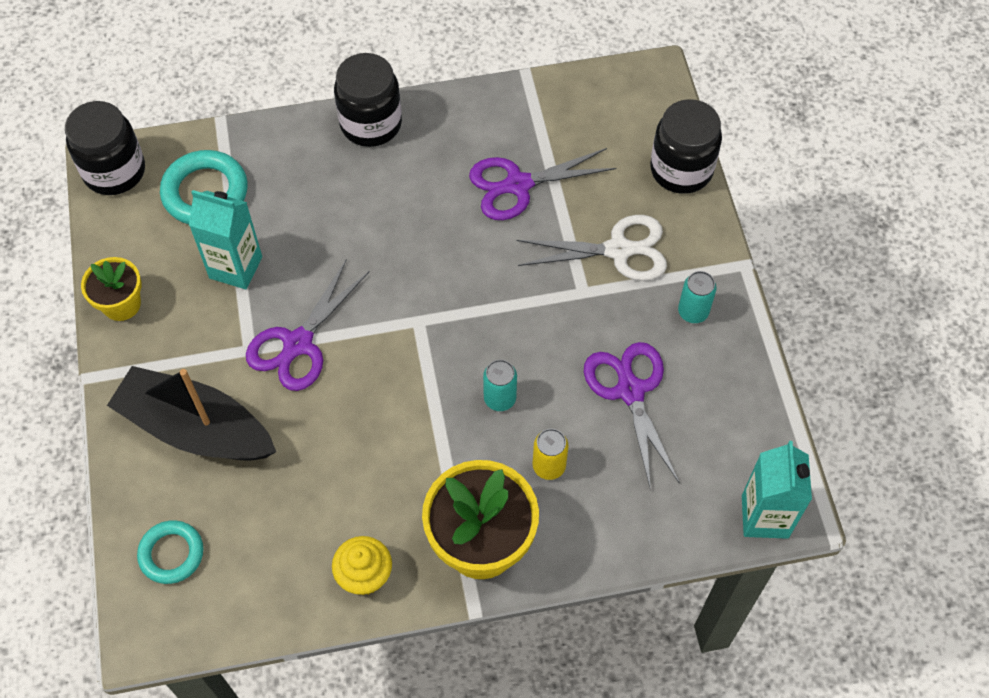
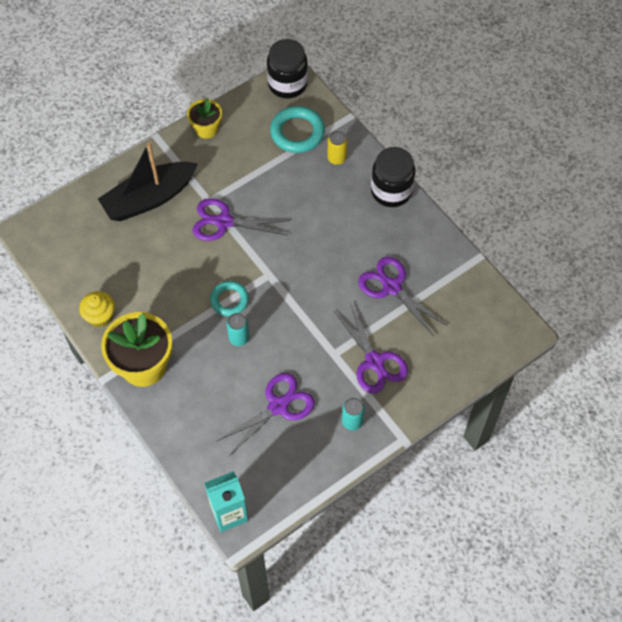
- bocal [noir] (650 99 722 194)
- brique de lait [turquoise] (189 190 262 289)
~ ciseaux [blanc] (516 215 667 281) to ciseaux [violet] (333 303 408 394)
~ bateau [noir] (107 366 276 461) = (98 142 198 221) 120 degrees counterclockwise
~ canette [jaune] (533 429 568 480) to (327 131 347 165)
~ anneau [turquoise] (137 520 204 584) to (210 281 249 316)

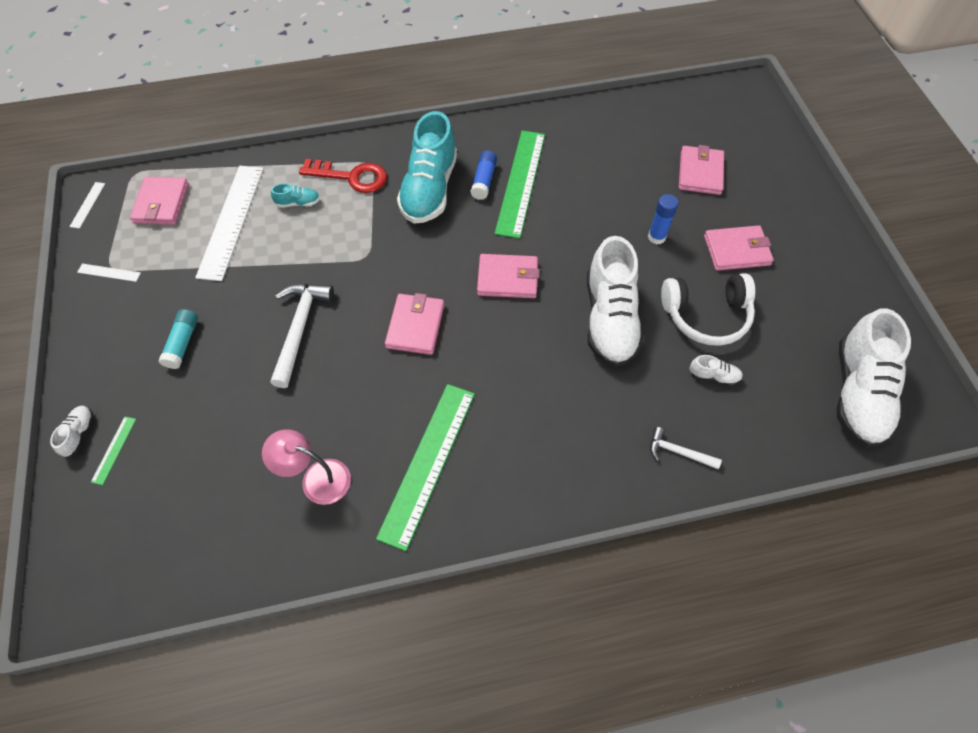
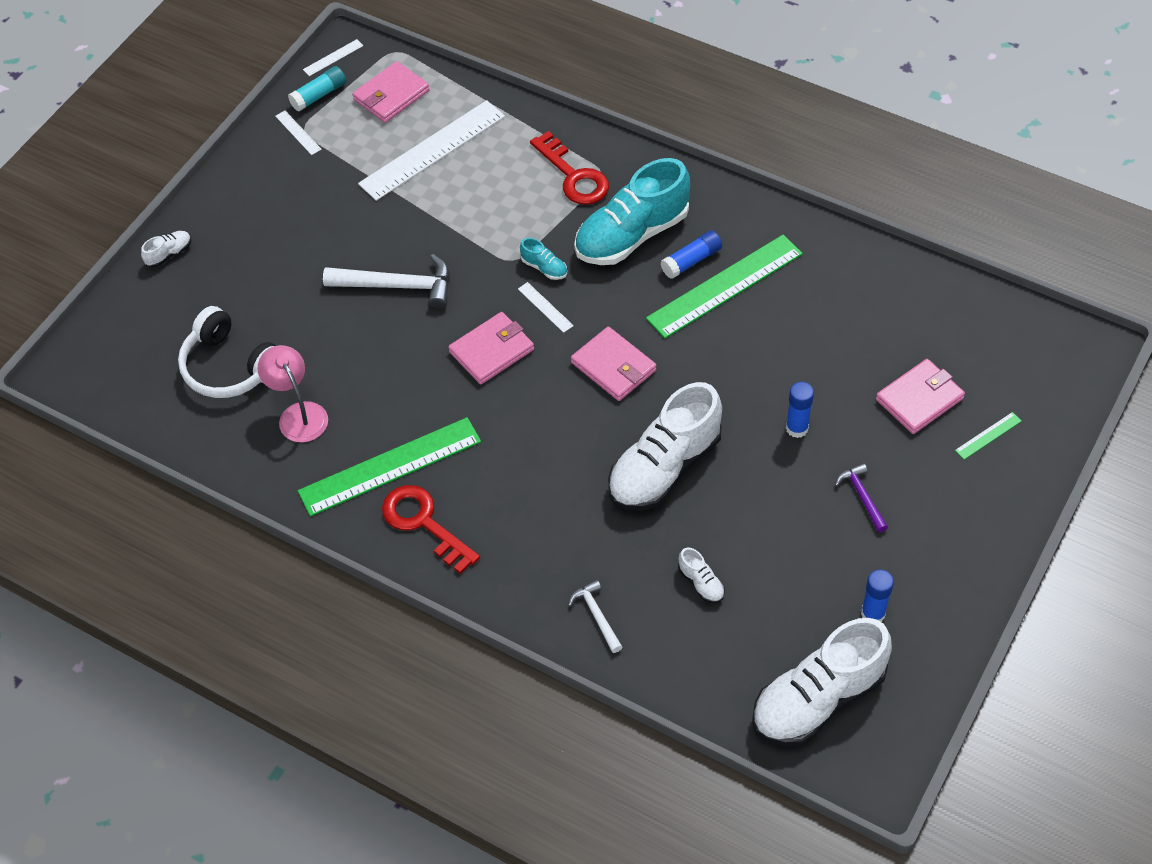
~ chaussure [turquoise] (271 183 320 208) to (520 238 567 280)
~ portefeuille [rose] (704 225 774 271) to marteau [violet] (835 463 888 532)
~ casque audio [blanc] (661 273 755 346) to (178 306 276 398)
~ marteau [blanc] (270 284 334 388) = (323 254 450 309) 45 degrees clockwise
~ bâton de colle [turquoise] (159 309 198 369) to (288 66 346 112)
~ règle [vert] (91 417 136 485) to (955 412 1022 460)
+ règle [blanc] (518 282 574 333)
+ clé [rouge] (382 485 480 574)
+ bâton de colle [bleu] (861 569 894 622)

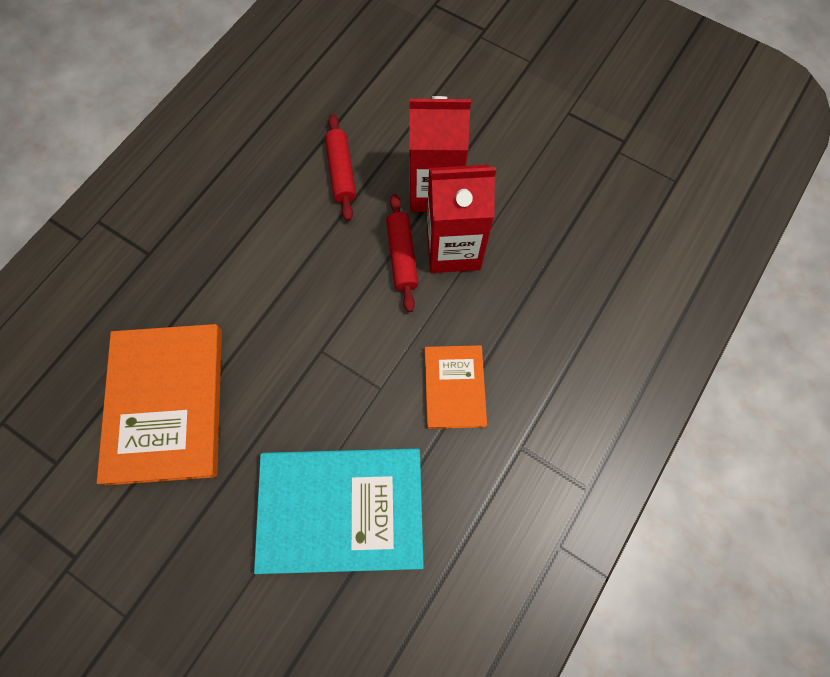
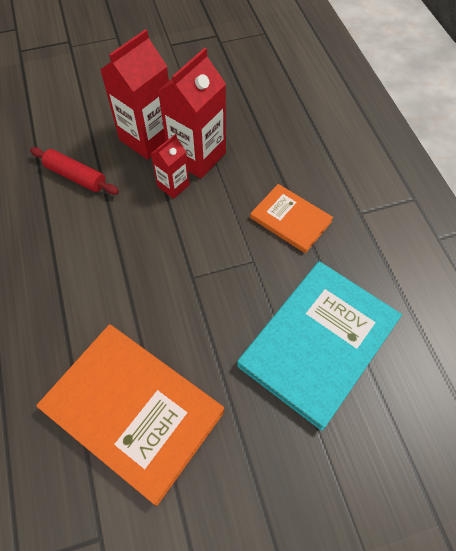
~ rouleau à pâtisserie [rouge] (386 194 418 312) to brique de lait [rouge] (151 134 190 199)

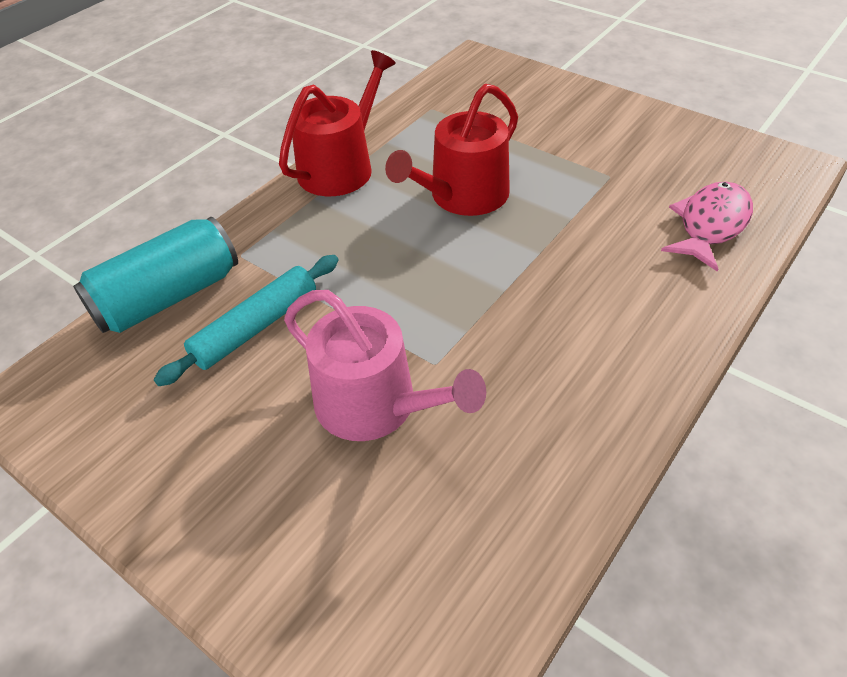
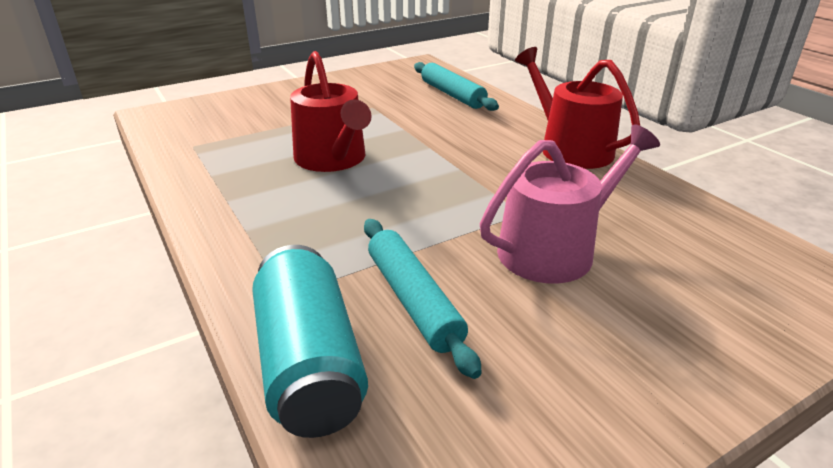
~ arrosoir [rouge] (279 50 396 196) to (515 47 640 169)
~ poisson [rose] (661 182 753 272) to rouleau à pâtisserie [turquoise] (414 62 499 111)

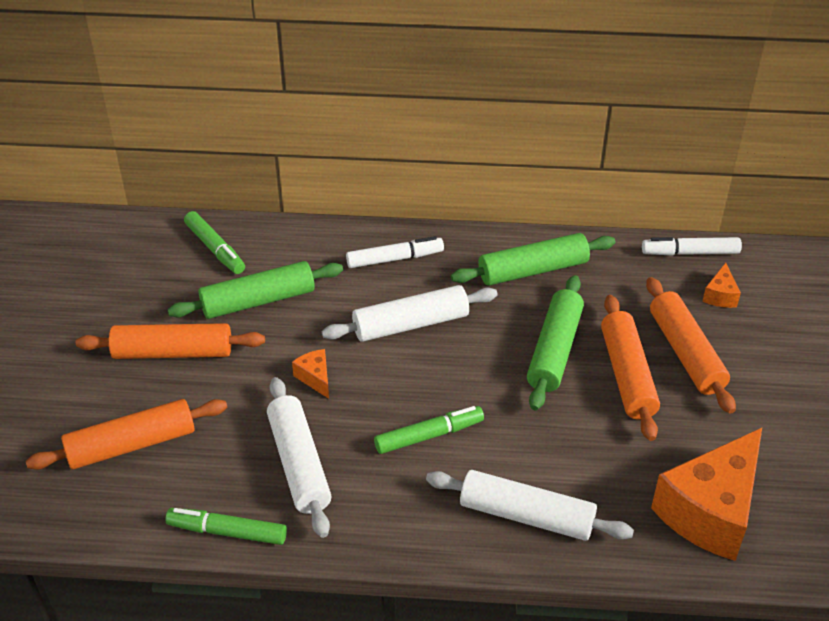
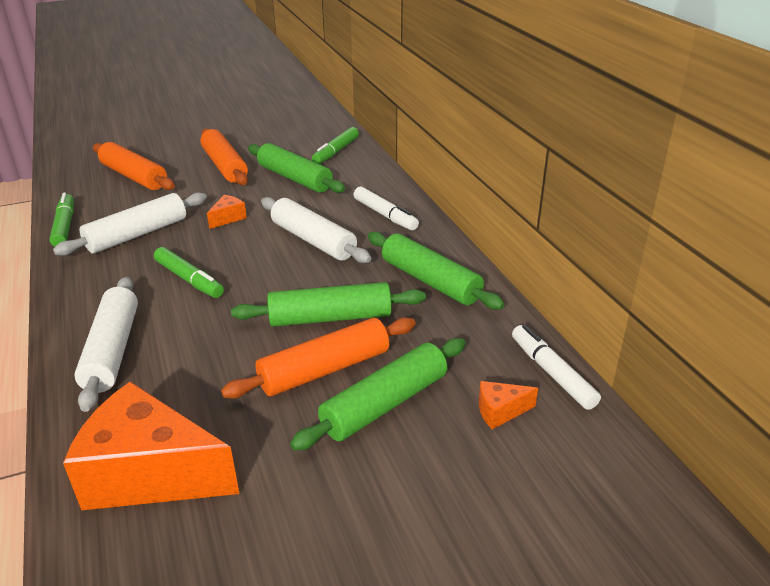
~ rouleau à pâtisserie [orange] (646 277 736 414) to rouleau à pâtisserie [vert] (290 338 466 451)

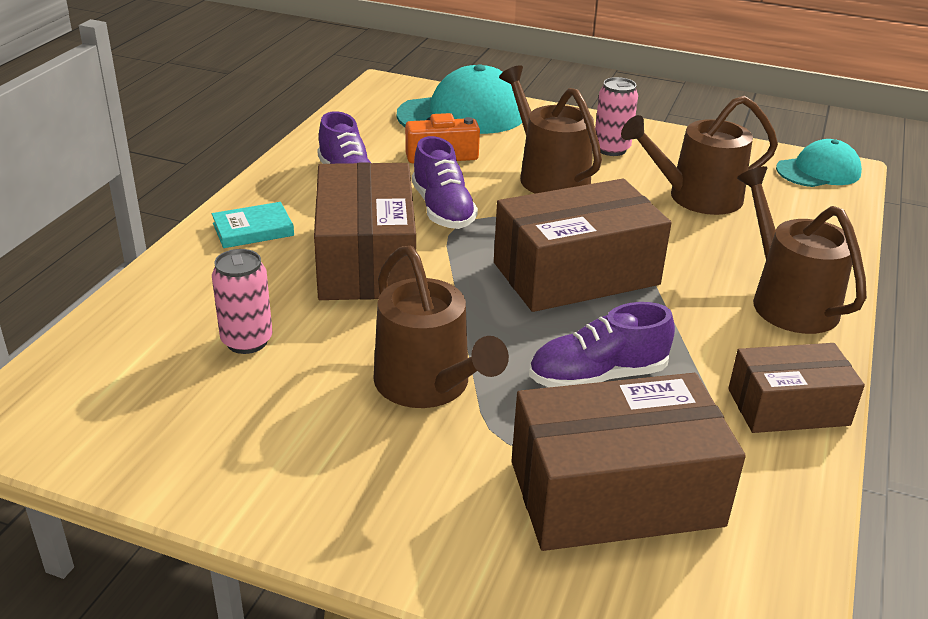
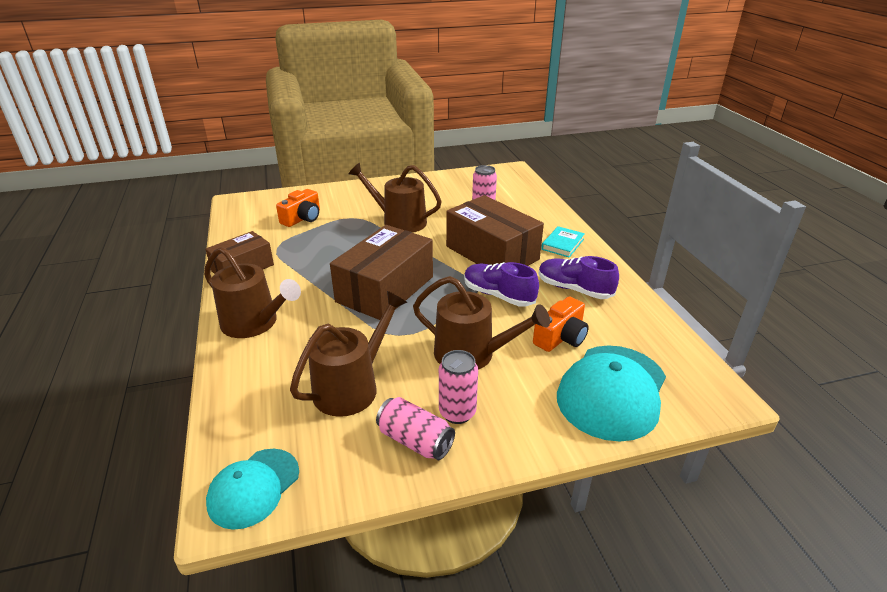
- chaussure [violet] (529 302 675 387)
~ boîte [marron] (511 373 746 551) to appareil photo [orange] (276 189 320 227)
+ canette [rose] (376 397 455 460)

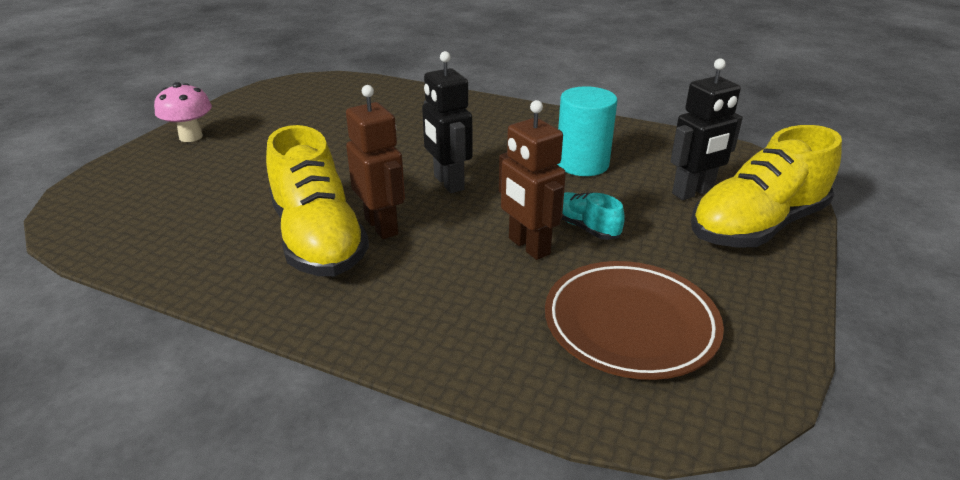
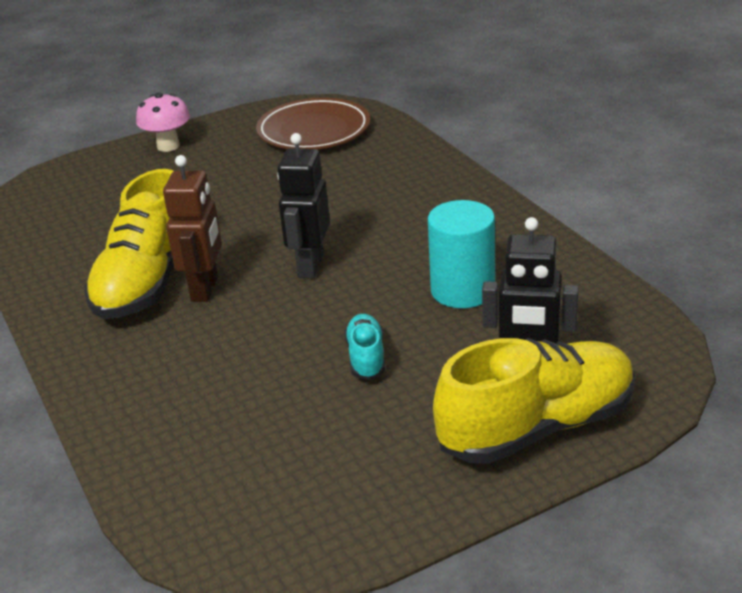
- robot [marron] (499 100 566 260)
~ chaussure [jaune] (691 125 842 248) = (433 338 635 464) 150 degrees clockwise
~ assiette [marron] (545 261 724 380) to (256 98 370 149)

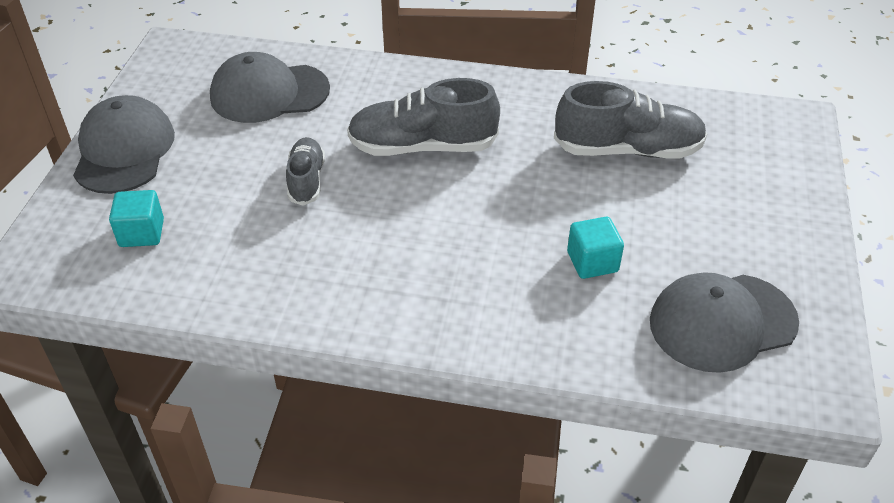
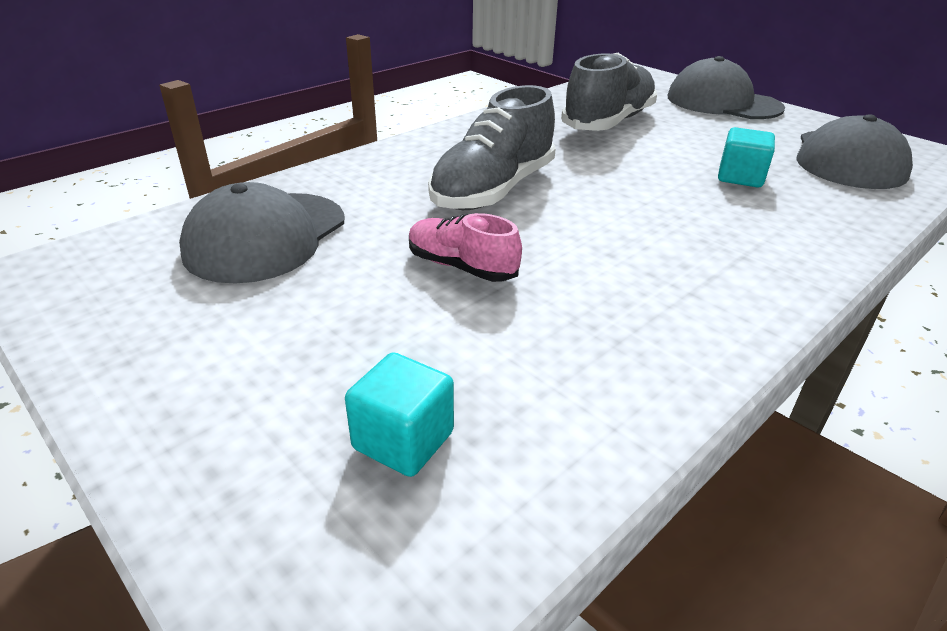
~ casquette [gris] (73 95 175 194) to (668 56 785 119)
~ chaussure [gris] (286 137 325 205) to chaussure [rose] (409 213 522 282)

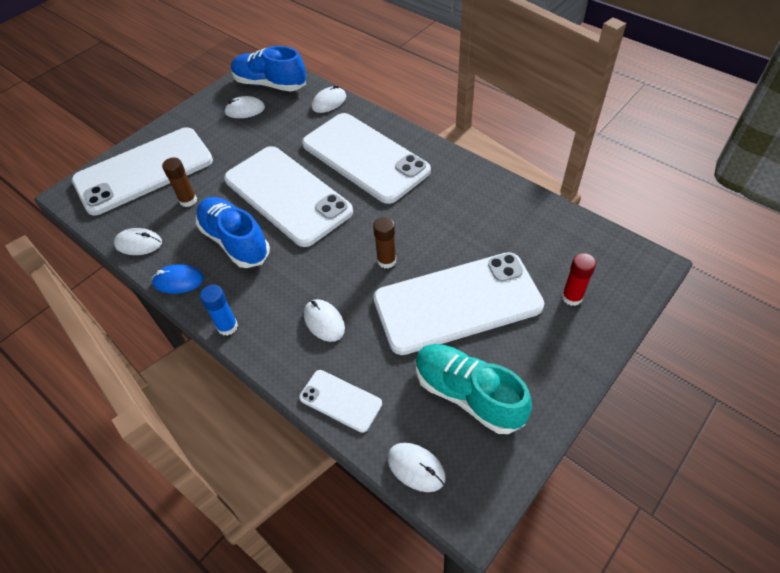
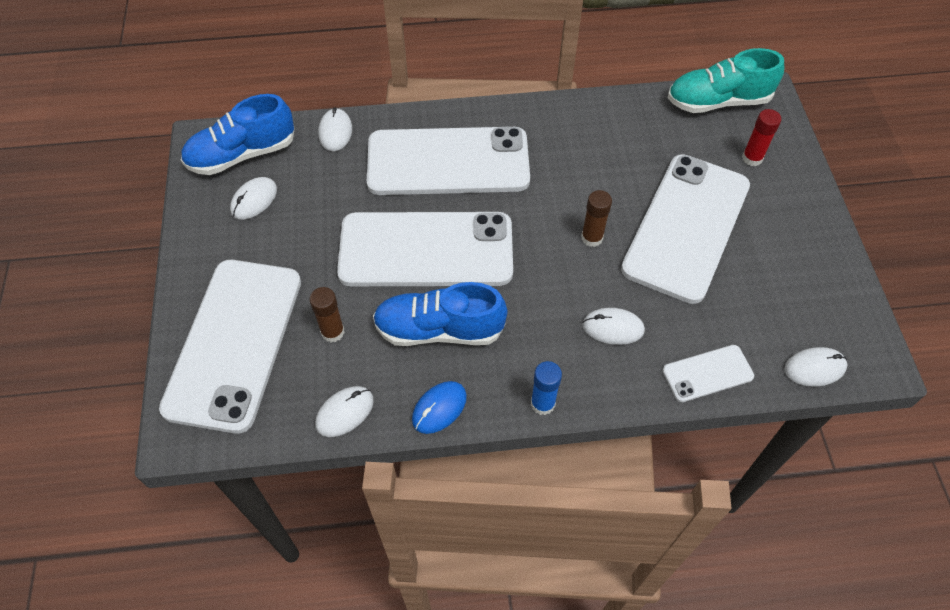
~ chaussure [turquoise] (416 344 532 434) to (667 48 784 113)

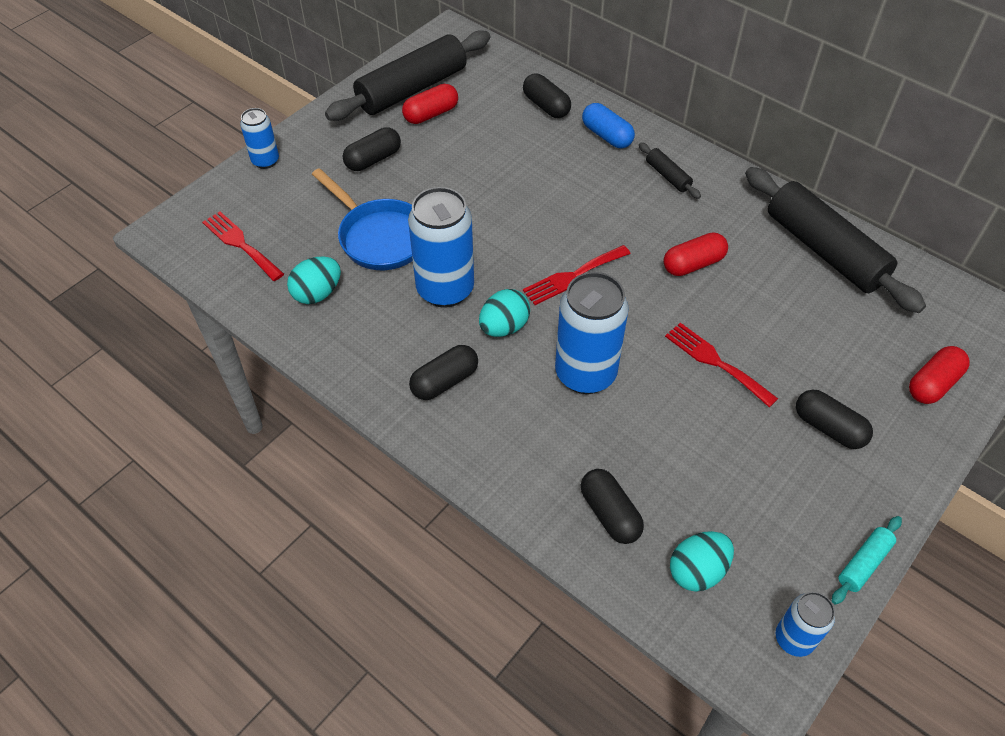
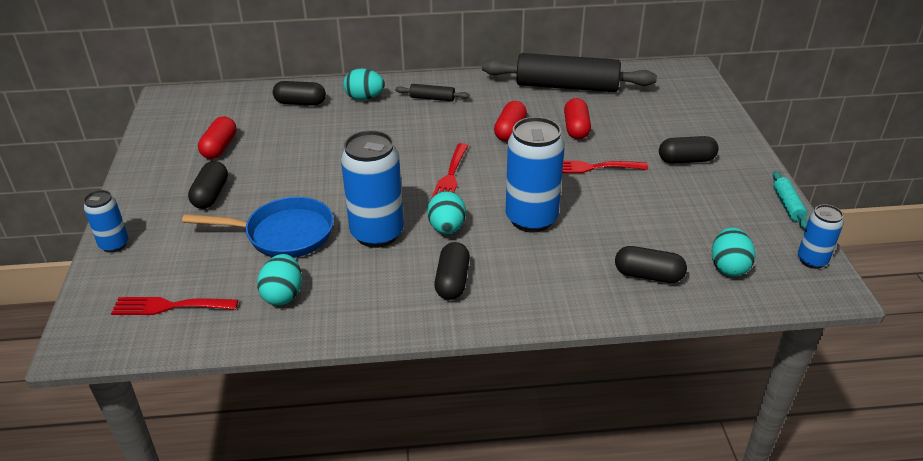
- rouleau à pâtisserie [noir] (325 30 490 121)
~ gélule [bleu] (582 103 635 148) to œuf [turquoise] (343 69 385 100)
~ gélule [rouge] (909 346 970 404) to (564 98 591 139)

